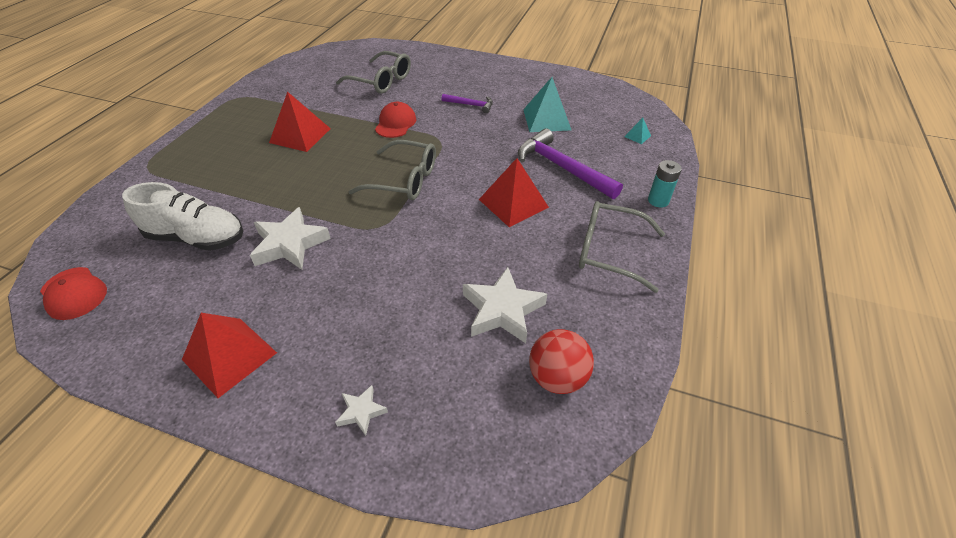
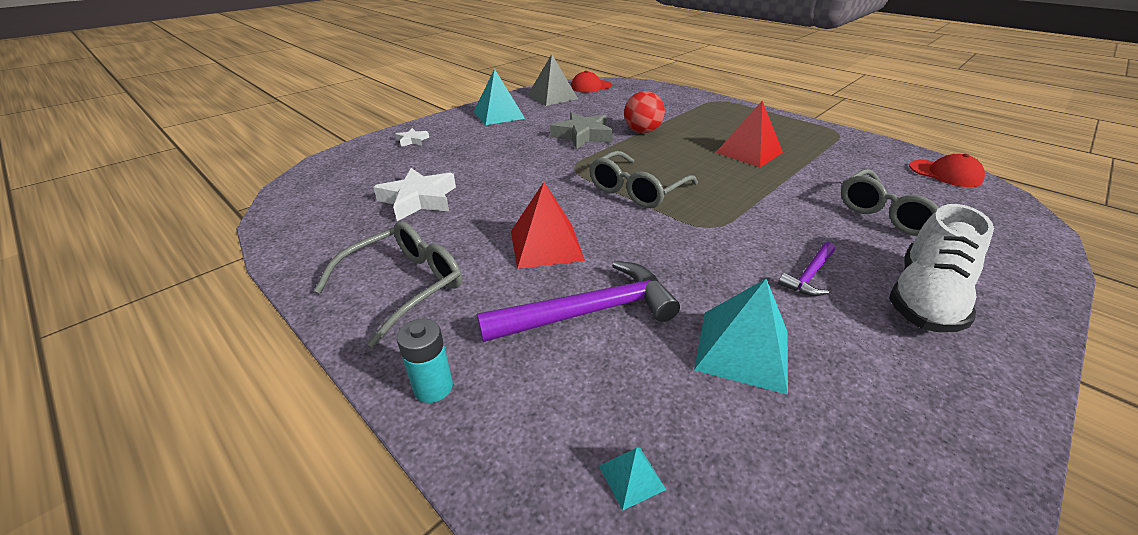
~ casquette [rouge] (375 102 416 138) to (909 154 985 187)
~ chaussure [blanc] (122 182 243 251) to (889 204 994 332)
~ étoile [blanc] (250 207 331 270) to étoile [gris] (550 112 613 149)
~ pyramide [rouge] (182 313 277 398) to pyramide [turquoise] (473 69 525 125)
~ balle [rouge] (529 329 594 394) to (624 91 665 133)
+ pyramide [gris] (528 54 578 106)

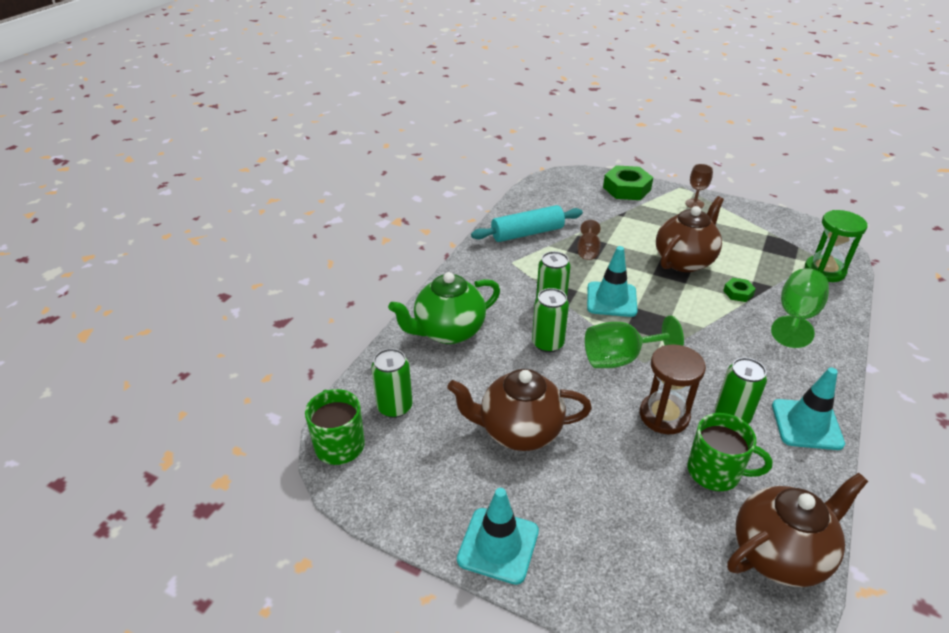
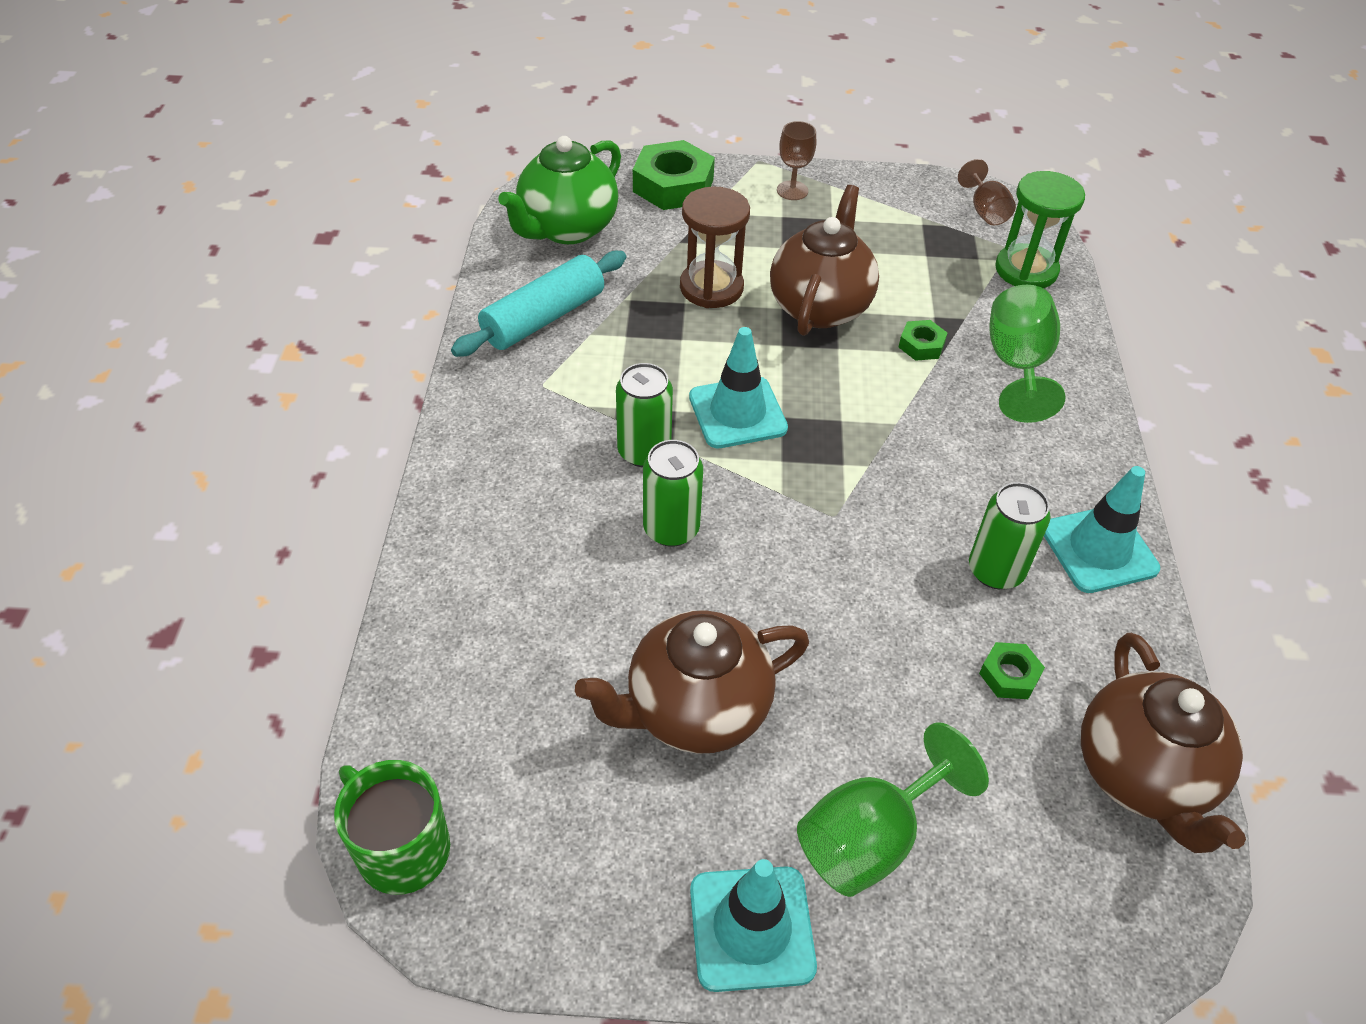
~ verre à pied [marron] (577 220 601 260) to (958 159 1016 225)
~ théière [vert] (388 272 500 344) to (498 136 621 244)
~ verre à pied [vert] (585 316 684 368) to (797 722 989 897)
~ sablier [marron] (640 344 706 434) to (680 187 750 308)
- canette [vert] (371 348 412 418)
~ tasse [vert] (687 413 773 491) to écrou [vert] (979 642 1045 699)
~ théière [marron] (727 473 868 587) = (1081 633 1246 853) 135 degrees clockwise

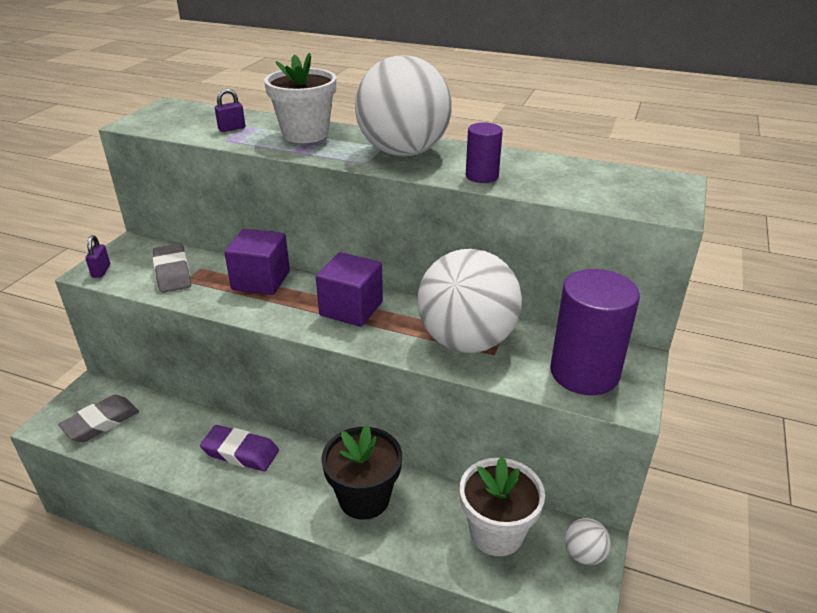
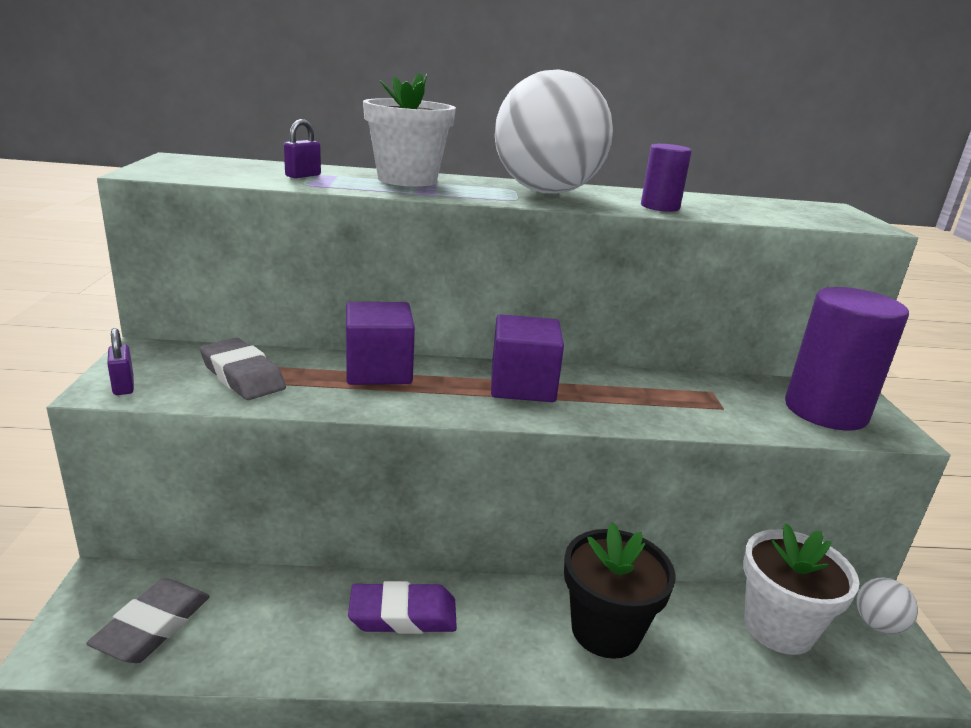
- balle [blanc] (417 249 522 353)

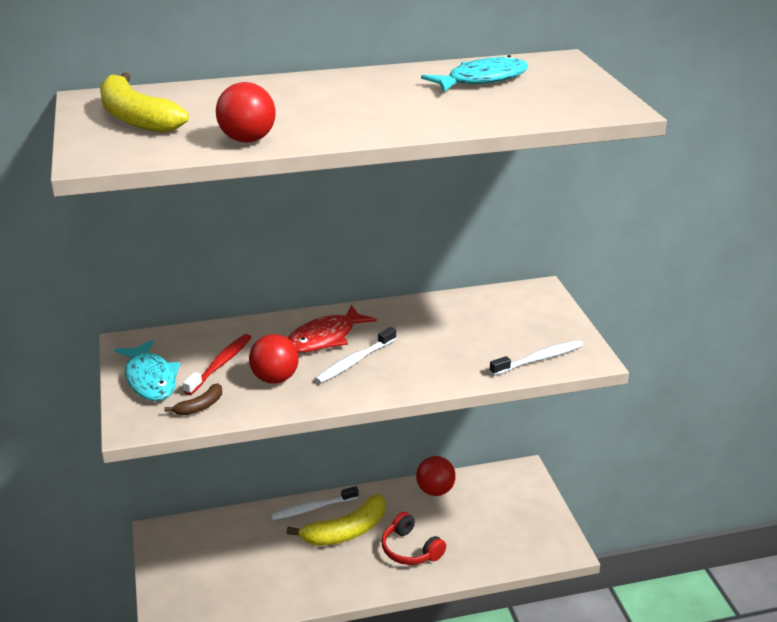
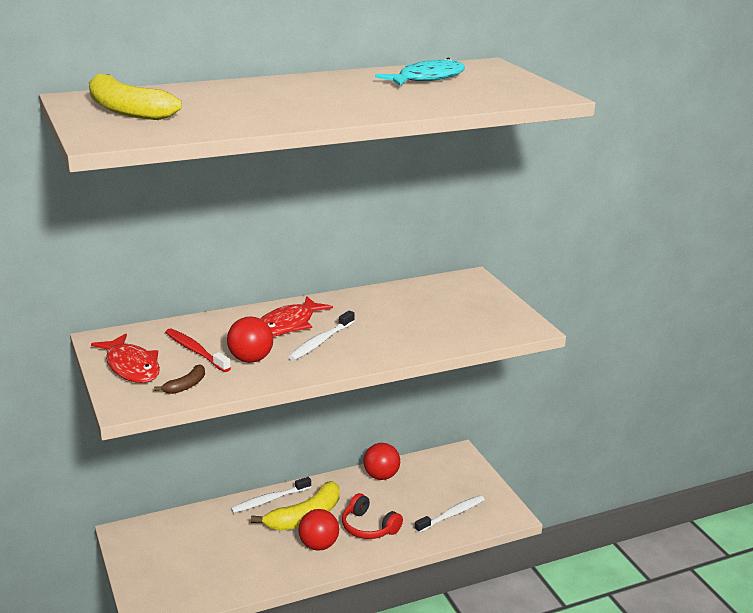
~ balle [rouge] (216 82 276 143) to (298 509 339 551)
~ brosse à dents [rouge] (183 334 252 395) = (165 329 231 372) 60 degrees counterclockwise
~ poisson [turquoise] (114 339 180 401) to poisson [rouge] (91 333 160 383)
~ brosse à dents [blanc] (490 340 583 376) to (414 495 485 533)

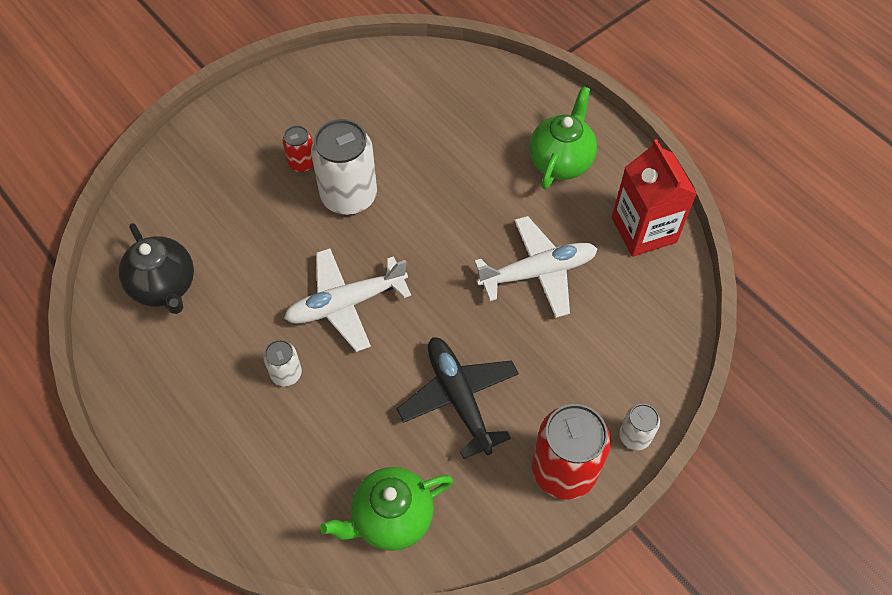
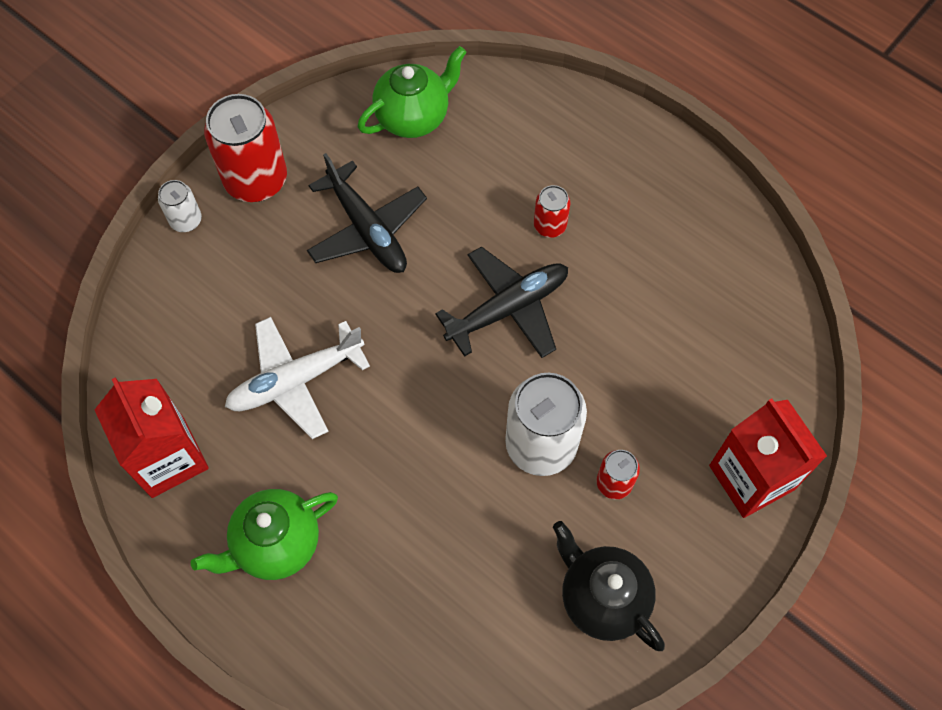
~ théière [vert] (529 86 597 189) = (190 489 338 580) 45 degrees clockwise
~ théière [noir] (119 223 194 314) to (553 521 665 651)
~ avion [blanc] (284 248 411 352) to avion [noir] (435 246 568 358)
~ canette [blanc] (263 340 302 387) to canette [rouge] (534 185 570 238)
+ brique de lait [rouge] (709 399 827 518)

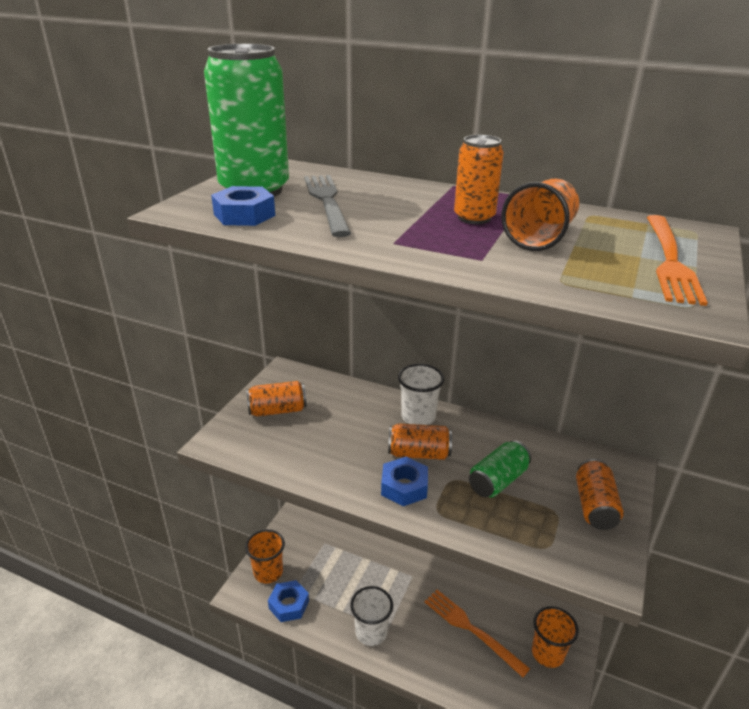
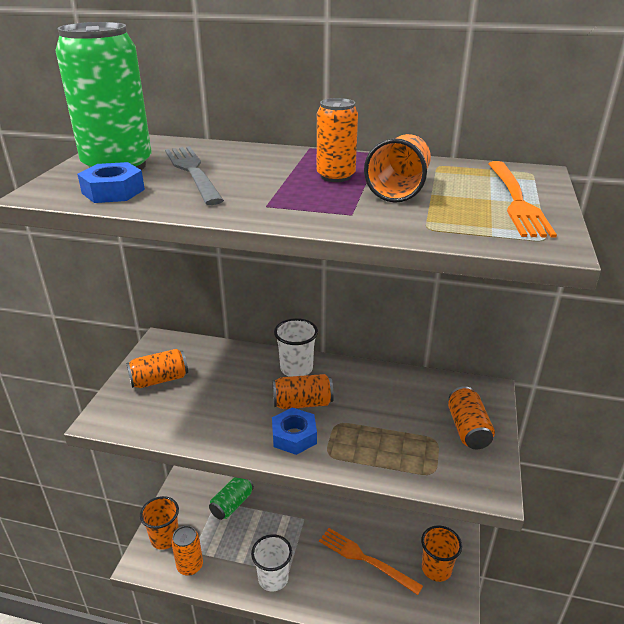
~ canette [vert] (469 440 531 497) to (209 477 254 520)
~ écrou [bleu] (268 580 309 622) to canette [orange] (171 526 203 576)

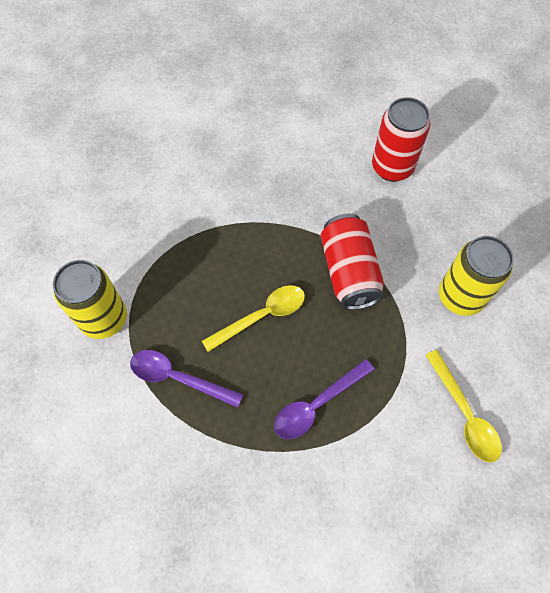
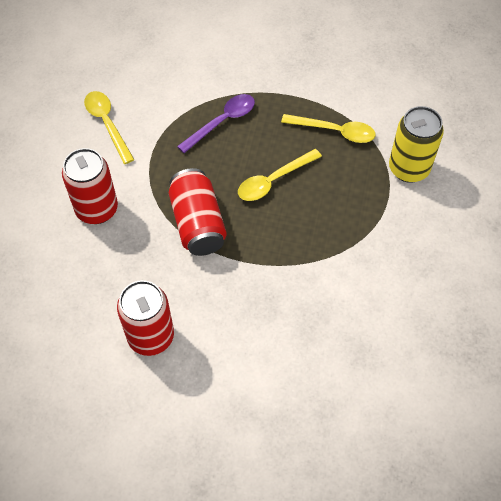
~ canette [jaune] (439 236 514 316) to canette [rouge] (62 148 118 224)
~ cuillère [violet] (130 350 243 408) to cuillère [jaune] (281 114 376 143)

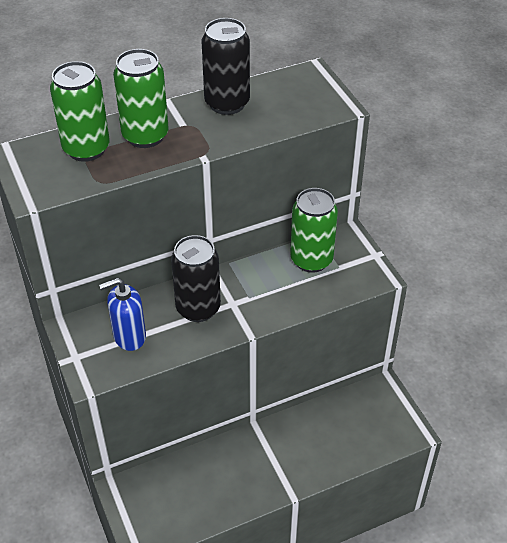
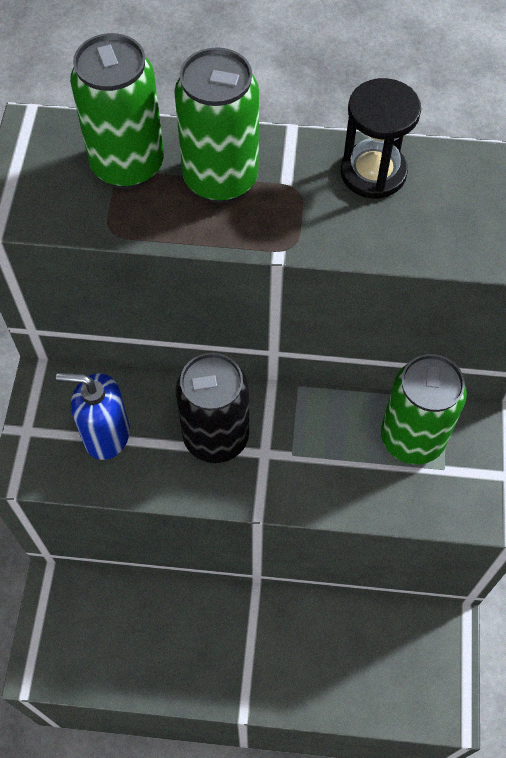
~ canette [noir] (202 18 250 115) to sablier [noir] (340 78 421 199)

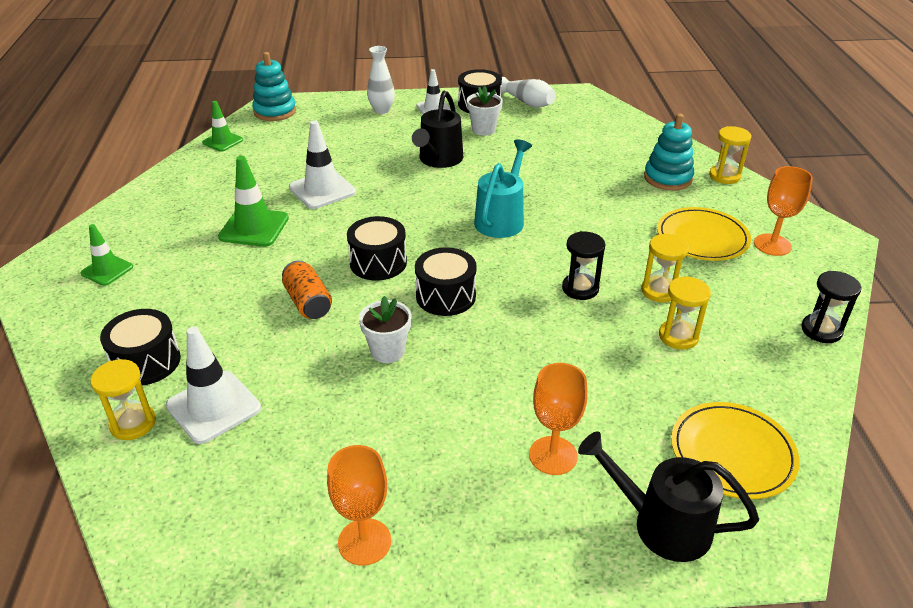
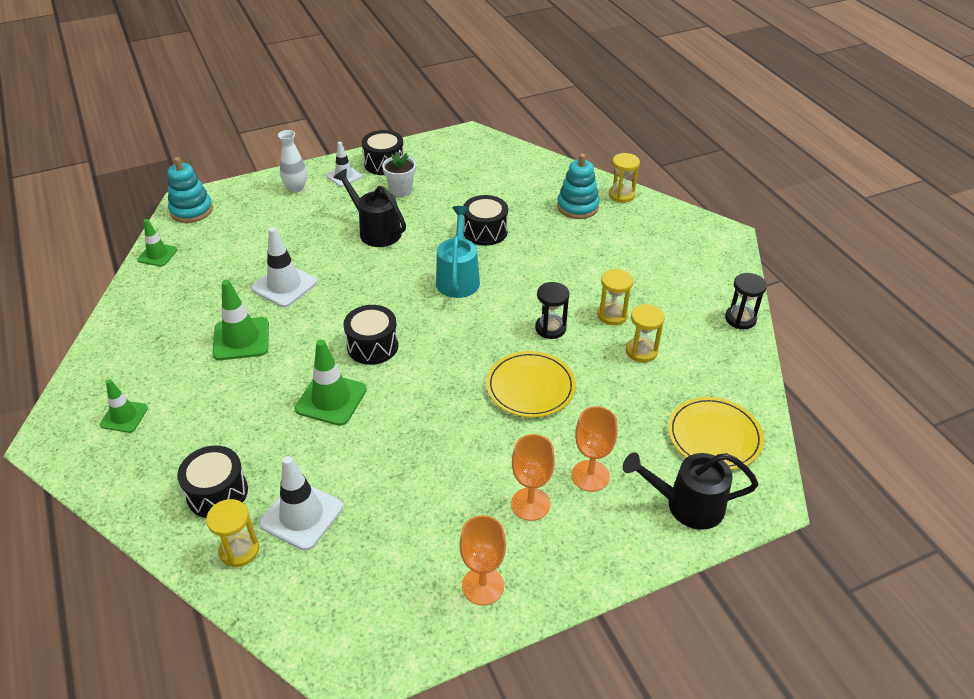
- vase [blanc] (501 77 556 108)
~ arrosoir [noir] (412 91 463 168) = (333 169 406 247) 135 degrees clockwise
~ verre à pied [orange] (754 166 813 256) to (511 434 555 521)
~ assiette [jaune] (657 207 751 261) to (486 351 576 417)
~ tambour [noir] (415 247 477 316) to (463 195 508 246)
~ canette [orange] (282 260 332 319) to cône de chantier [vert] (295 339 367 426)
- pot de fleurs [blanc] (359 296 412 363)

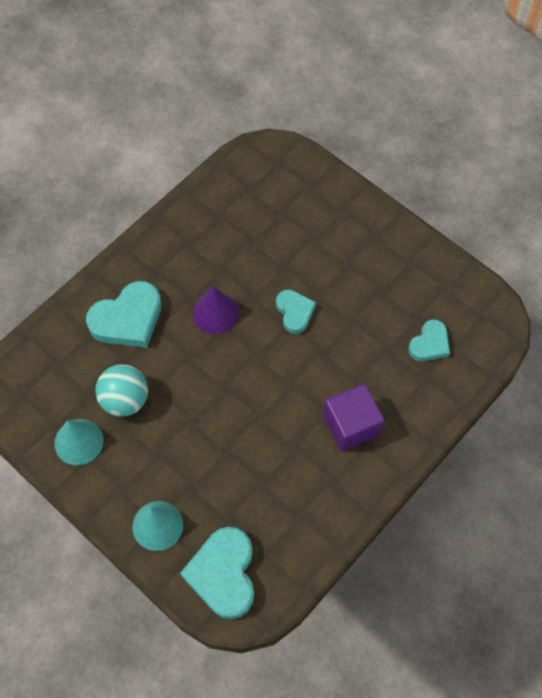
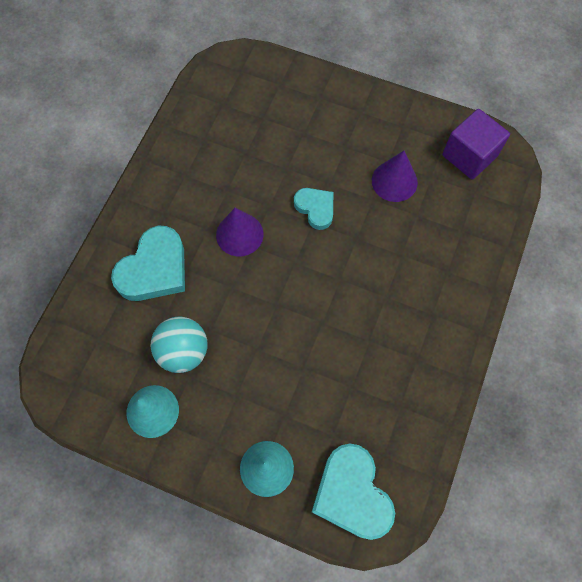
- cœur [turquoise] (408 319 450 361)
~ cube [violet] (323 384 384 451) to (442 109 510 180)
+ cône [violet] (372 151 418 202)

